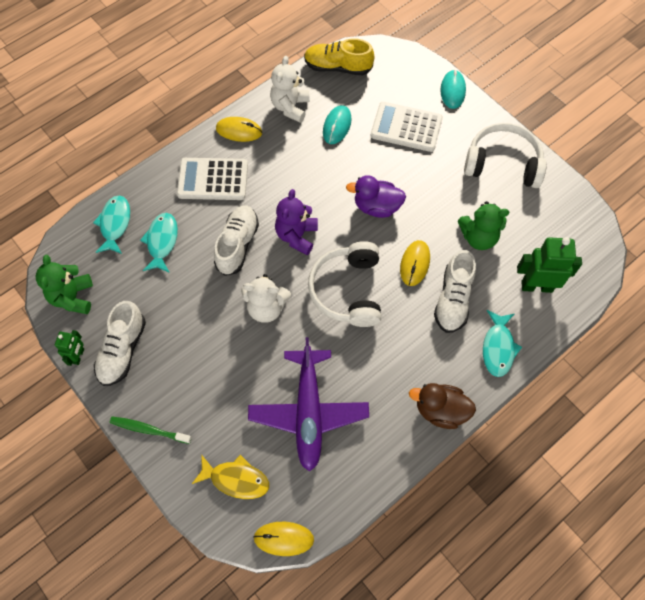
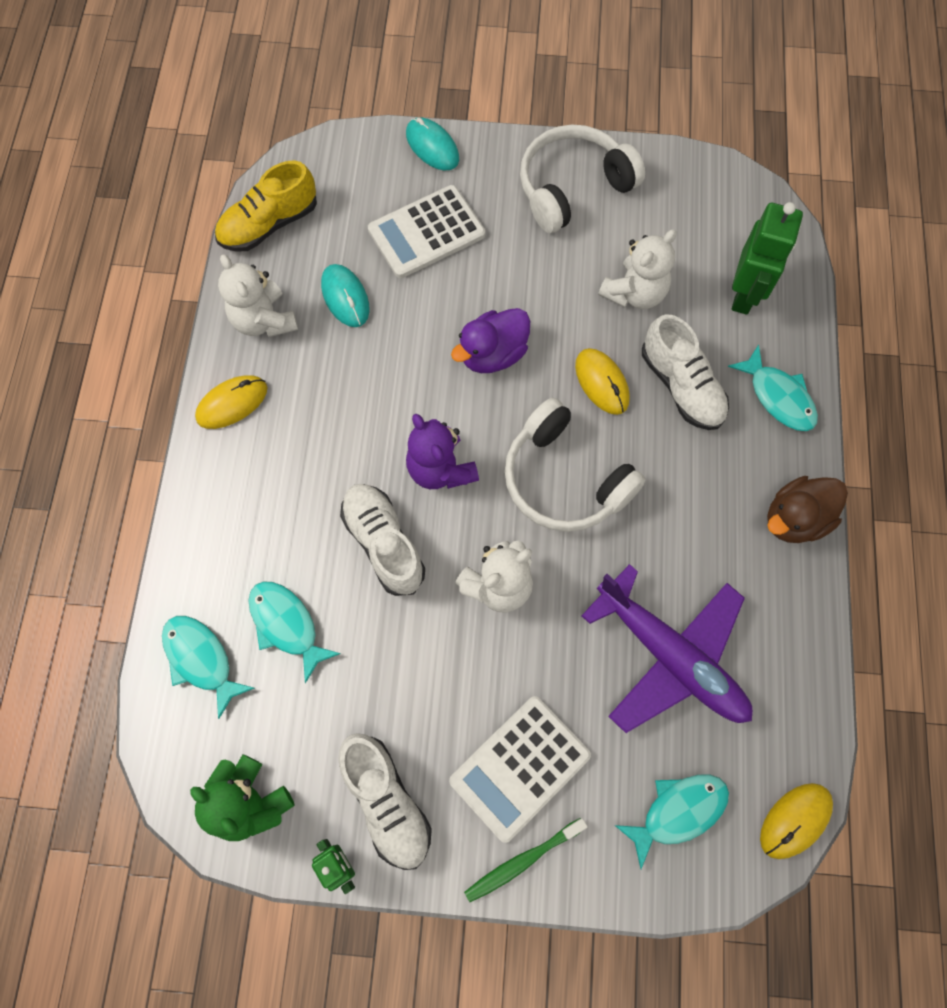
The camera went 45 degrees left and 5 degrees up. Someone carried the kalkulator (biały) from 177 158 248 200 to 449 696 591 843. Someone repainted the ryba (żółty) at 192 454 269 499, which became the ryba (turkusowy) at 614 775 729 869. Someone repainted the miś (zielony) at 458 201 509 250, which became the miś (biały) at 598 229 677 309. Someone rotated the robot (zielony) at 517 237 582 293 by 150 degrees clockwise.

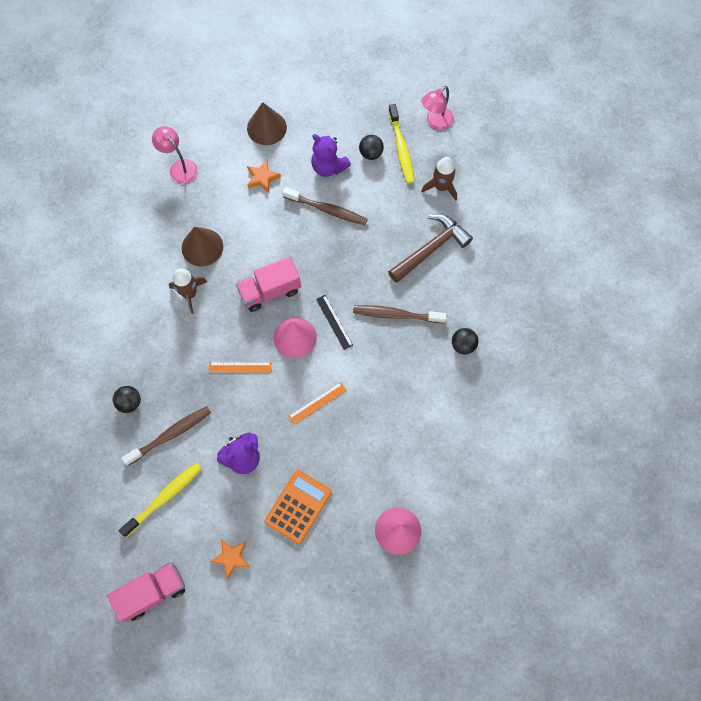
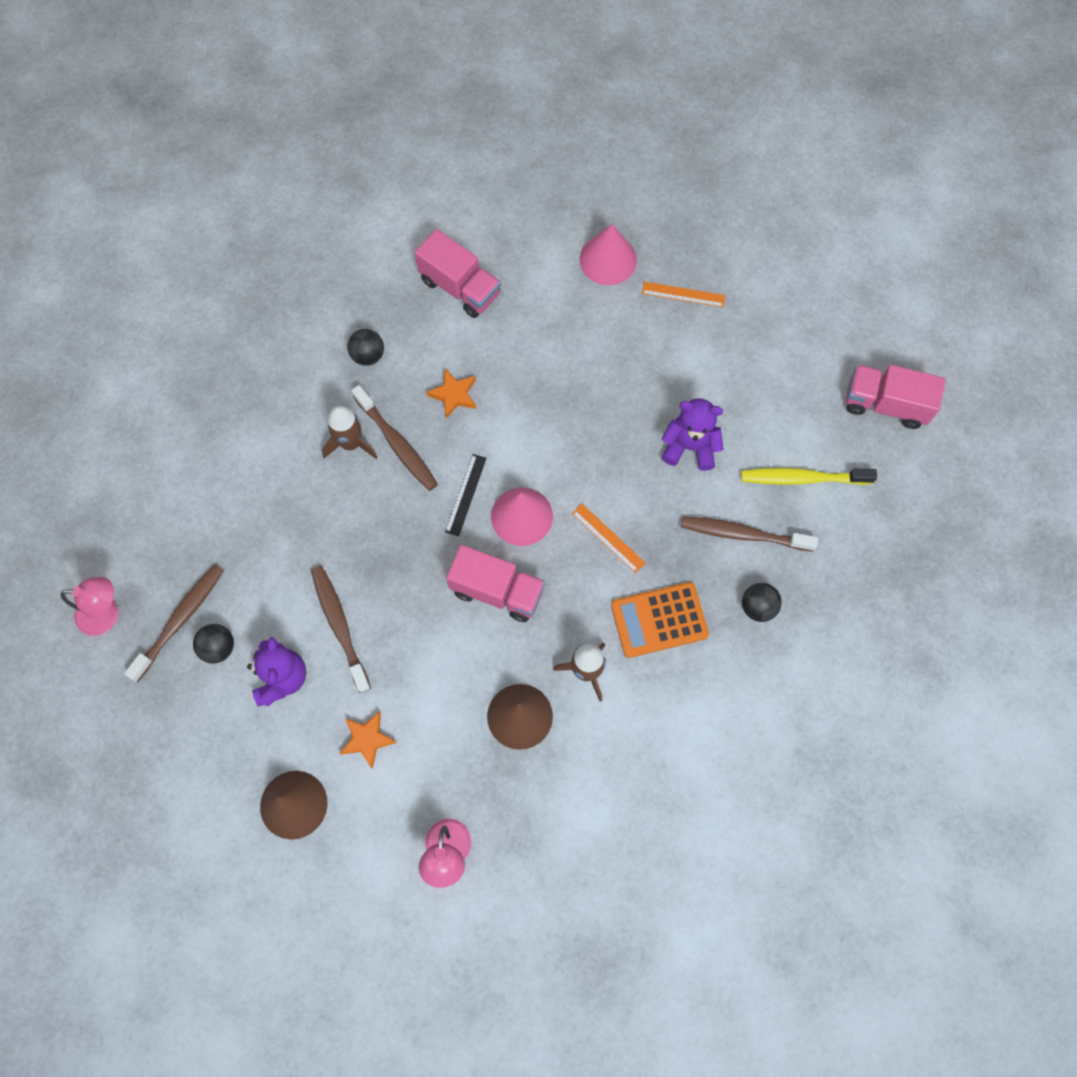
The camera went 135 degrees left and 0 degrees up. Someone carried the gwiazda (pomarańczowy) from 210 539 250 579 to 426 369 476 418. Someone carried the kalkulator (pomarańczowy) from 265 470 332 544 to 611 582 709 658. Someone carried the linijka (pomarańczowy) from 288 382 347 425 to 642 282 725 308. Someone repainted the szczoteczka do zębów (żółty) at 388 104 415 184, which became the szczoteczka do zębów (brązowy) at 124 565 224 682. Someone took away the młotek (brązowy) at 388 214 473 283. Someone carried the rakieta (brązowy) from 421 157 457 201 to 322 406 378 459. Someone put down the ciężarówka (różowy) at 415 229 501 318.

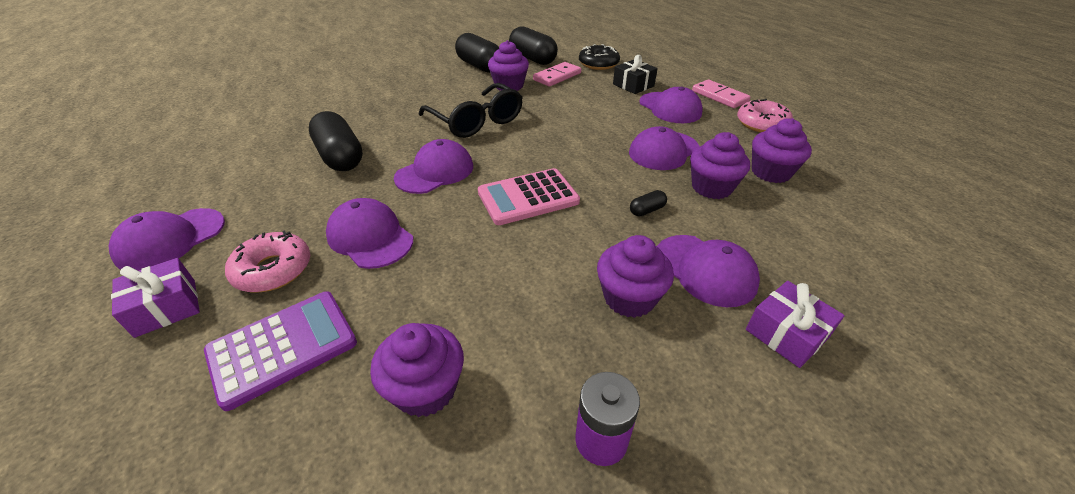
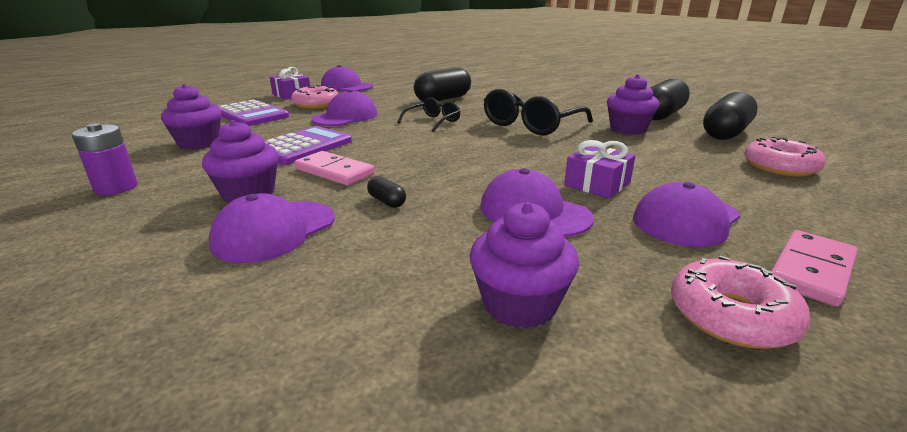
The camera went 80 degrees right and 15 degrees down. Someone swapped the czapka (fioletowy) at 394 139 473 194 for the okulary (czarny) at 397 97 461 132. Someone took away the kalkulator (różowy) at 478 168 580 225. Someone carried the kostka domina (różowy) from 533 62 581 86 to 294 151 375 185. Someone repainted the donut (czarny) at 579 44 620 70, which became the donut (różowy) at 744 137 826 177. Someone took away the prezent (czarny) at 613 55 658 94. Someone took away the muffinka (fioletowy) at 690 132 750 199. Someone carried the prezent (fioletowy) from 746 281 845 368 to 564 140 636 199. Someone put down the kalkulator (fioletowy) at 264 126 352 165.

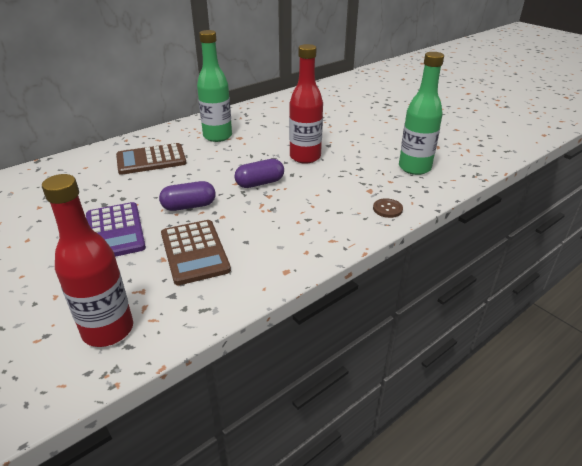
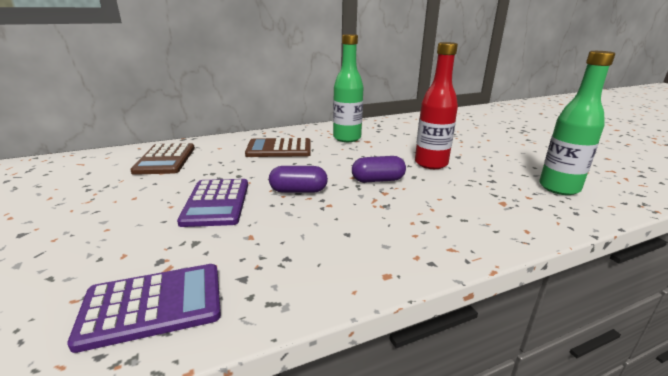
The camera went 15 degrees right and 10 degrees down. Someone swapped the butelka (czerwony) at 42 174 133 347 for the kalkulator (fioletowy) at 67 264 221 353. Someone carried the kalkulator (brązowy) from 161 220 231 285 to 130 143 195 175. Someone took away the guzik (brązowy) at 373 198 403 218.

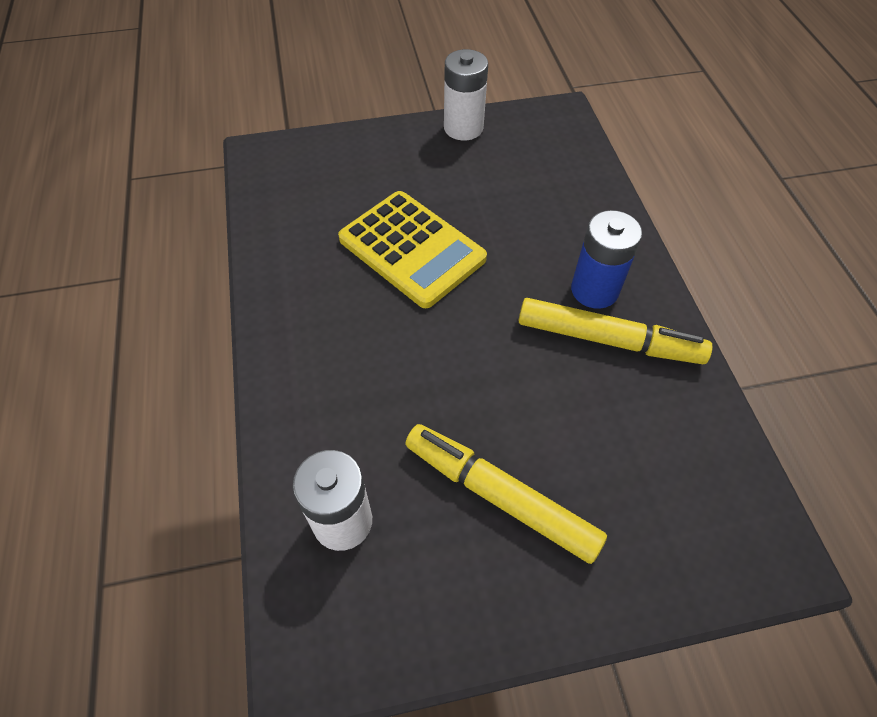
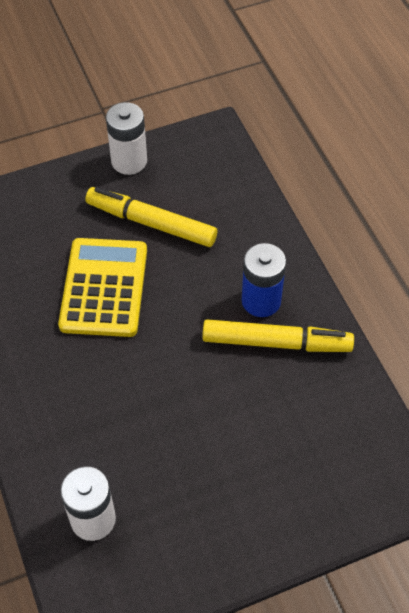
The camera went 10 degrees left and 0 degrees up. Someone rotated the kalkulator (żółty) at 338 191 487 308 by 120 degrees counterclockwise. Someone carried the flamaster (żółty) from 405 424 607 564 to 85 187 217 247.

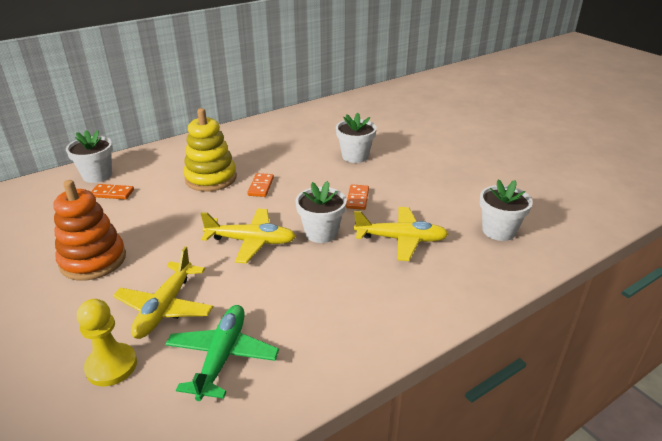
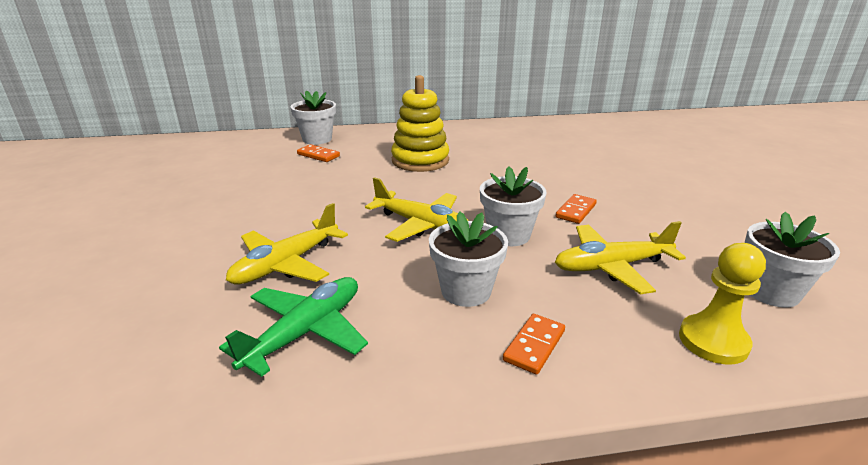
The camera went 25 degrees right and 5 degrees down. Someone took away the zabawka nakładanka (pomarańczowy) at 54 180 126 281. Someone carried the pionek (żółty) from 77 299 137 387 to 679 243 766 365. Someone carried the kostka domina (pomarańczowy) from 247 173 274 197 to 503 314 565 375. Someone carried the doniczka (biały) from 336 113 377 163 to 429 212 508 307. Someone rotated the samolot (żółty) at 354 207 449 261 by 135 degrees clockwise.

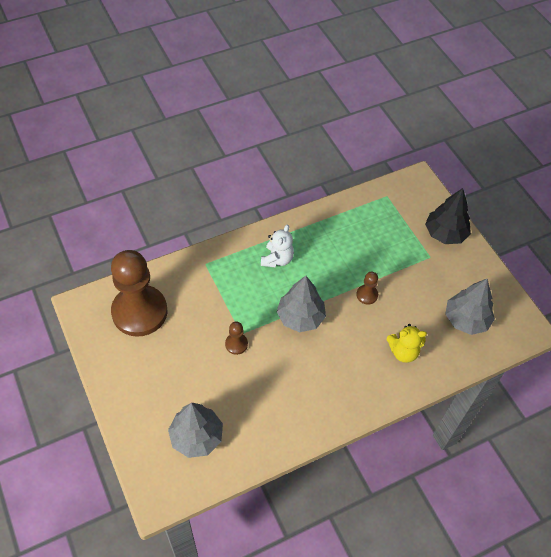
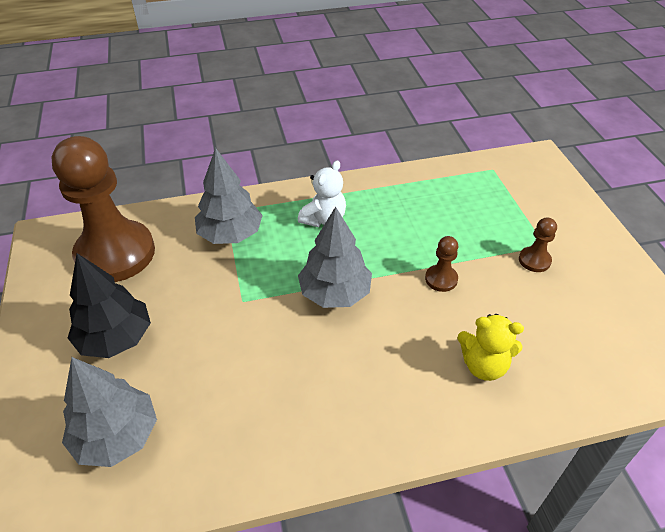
The camera went 15 degrees right and 10 degrees down. Someone carried the pionek (brązowy) from 225 321 248 355 to 519 217 557 272. Someone carried the drzewko (czarny) from 425 188 471 244 to 68 253 151 358. Someone carried the drzewko (szary) from 445 279 495 335 to 195 148 263 244.

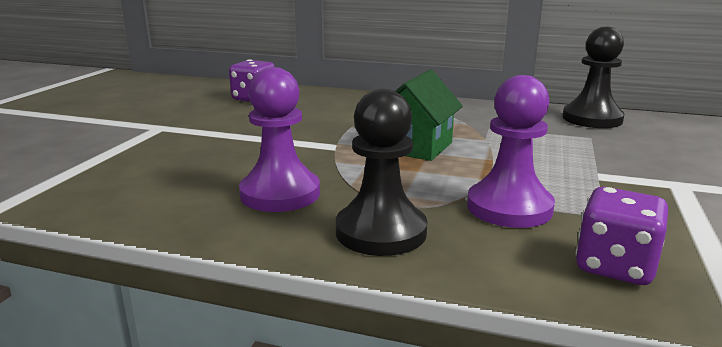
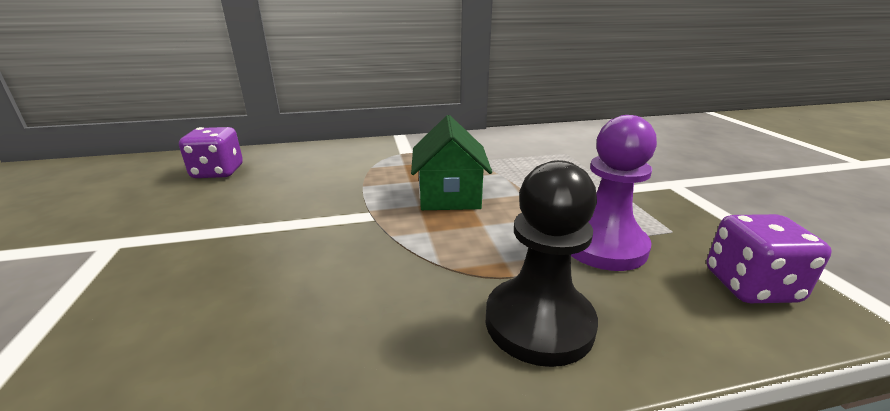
The camera went 30 degrees left and 5 degrees up. Someone took away the pionek (fioletowy) at 239 67 320 212. Someone took away the pionek (czarny) at 562 26 624 128.

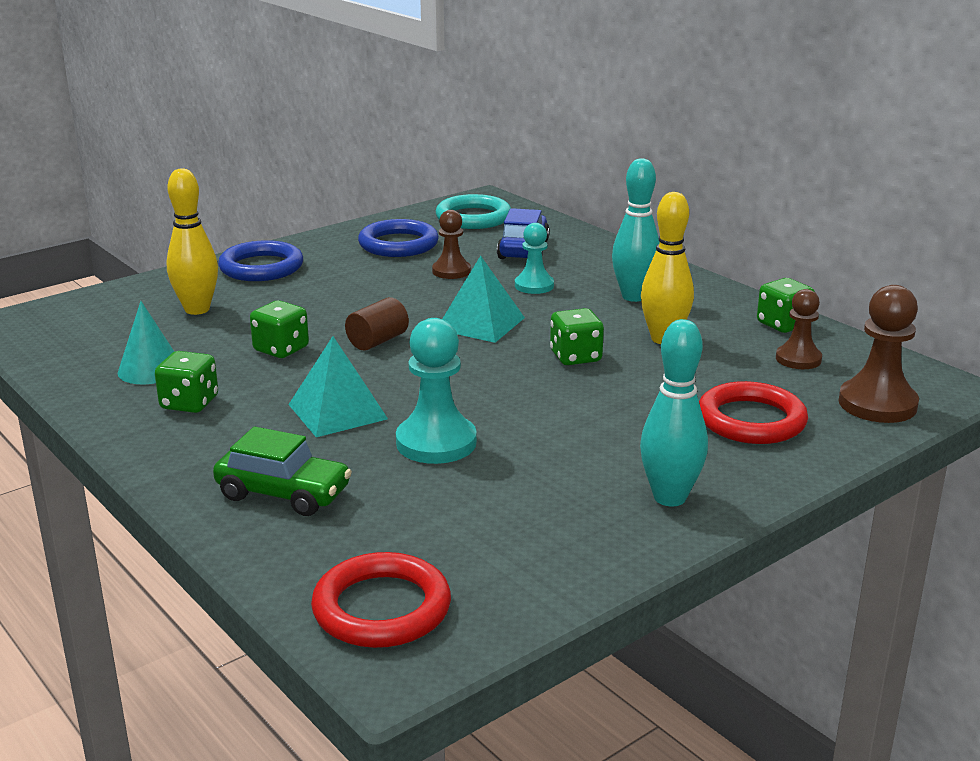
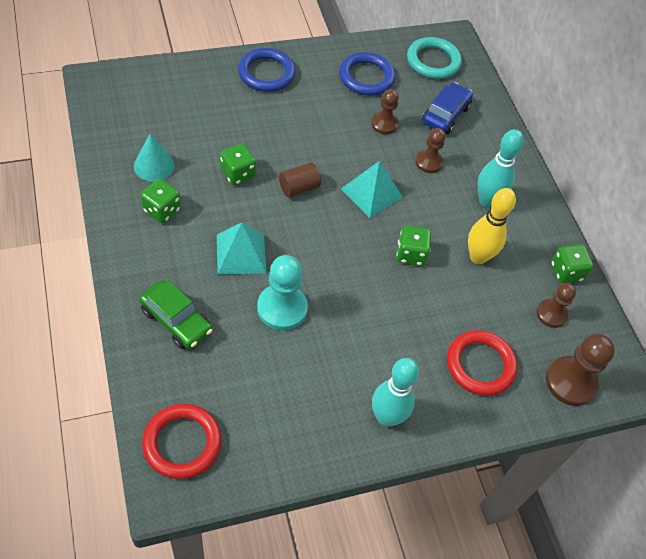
The camera went 15 degrees right and 30 degrees up. Someone took away the kręgiel (żółty) at 166 168 218 315. Someone repainted the pionek (turkusowy) at 515 223 554 294, which became the pionek (brązowy) at 415 128 446 173.

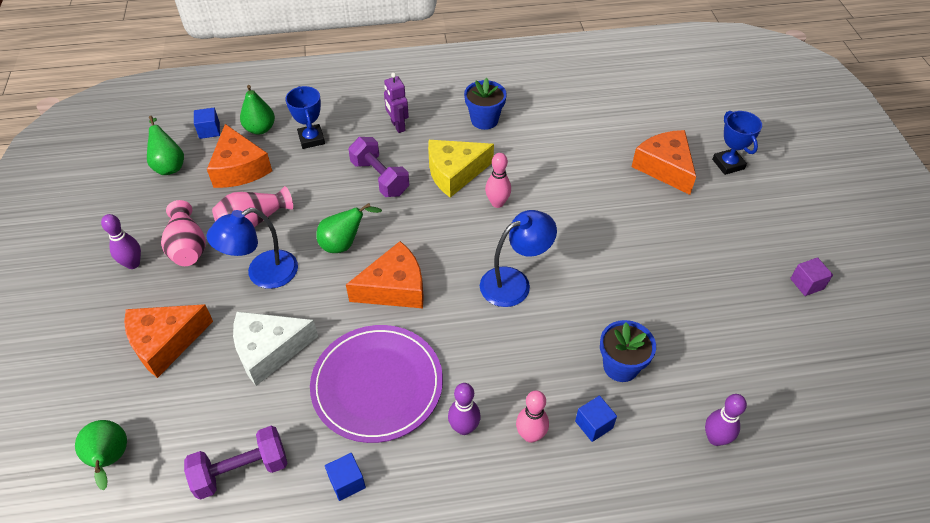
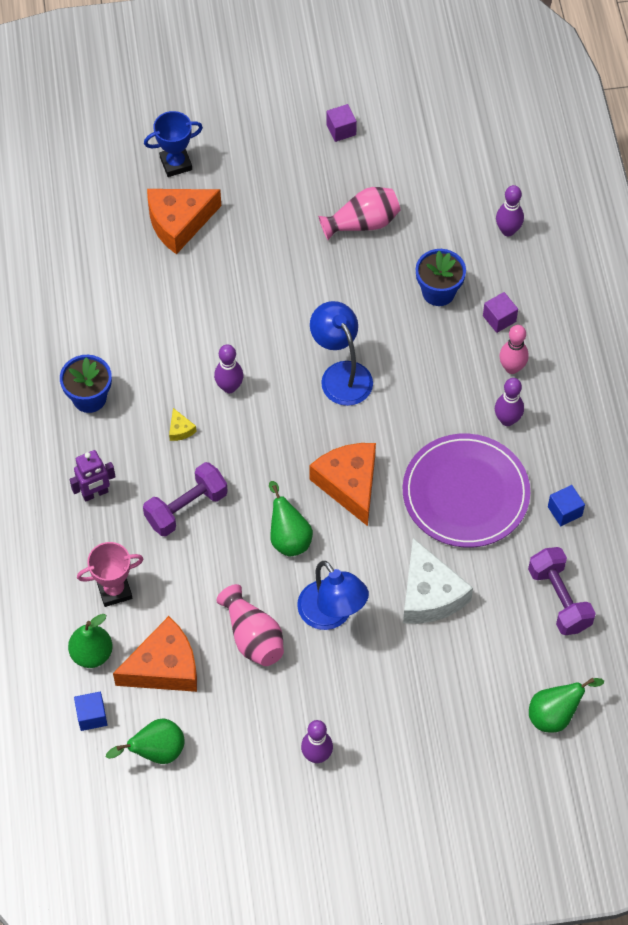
The camera went 90 degrees left and 10 degrees up. Someone took away the ser (pomarańczowy) at 124 304 213 378. Someone carried the wazon (różowy) from 161 200 206 266 to 318 187 401 240. Someone repainted the puchar (niebieski) at 285 86 325 149, which became the puchar (różowy) at 77 542 143 607. Someone scaled the ser (żółty) at 428 140 494 198 by 0.41. Someone repainted the kręgiel (różowy) at 485 153 511 208, which became the kręgiel (fioletowy) at 214 344 243 393. Someone repainted the sześcian (niebieski) at 575 396 617 442, which became the sześcian (fioletowy) at 483 292 518 333.

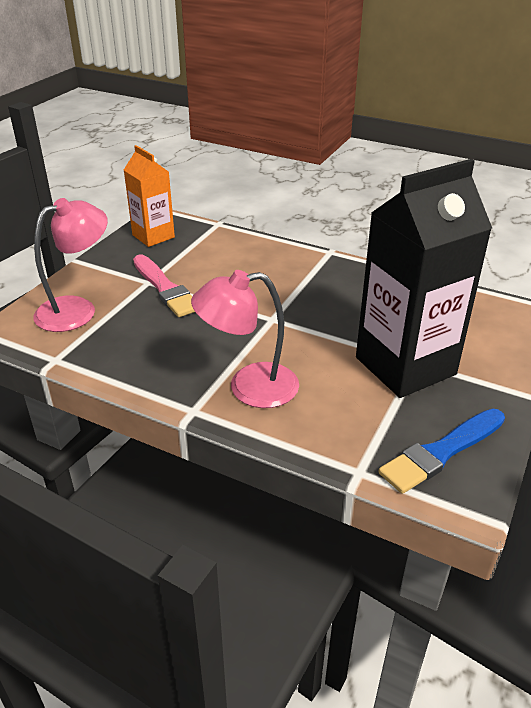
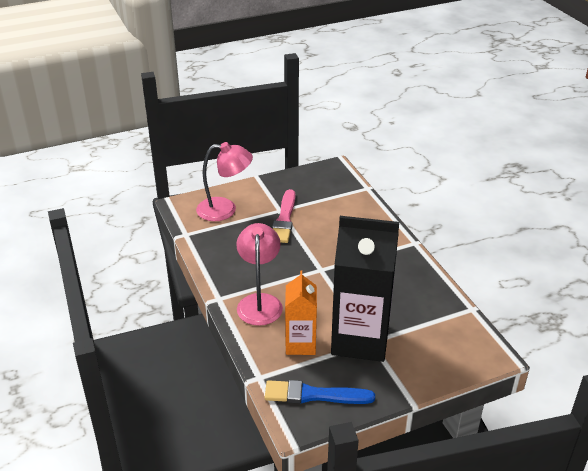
The camera went 40 degrees right and 0 degrees up. Someone carried the karton mleka (pomarańczowy) from 124 145 175 247 to 285 270 317 355. Someone rotated the lampka (różowy) at 191 270 299 408 by 60 degrees clockwise.

